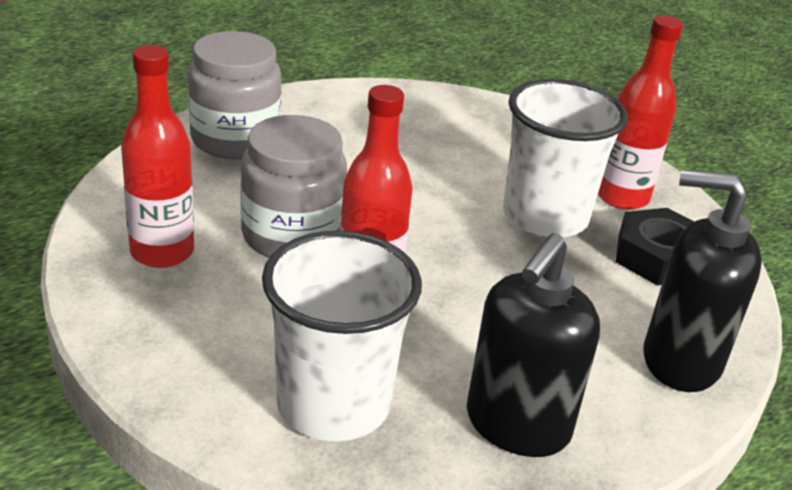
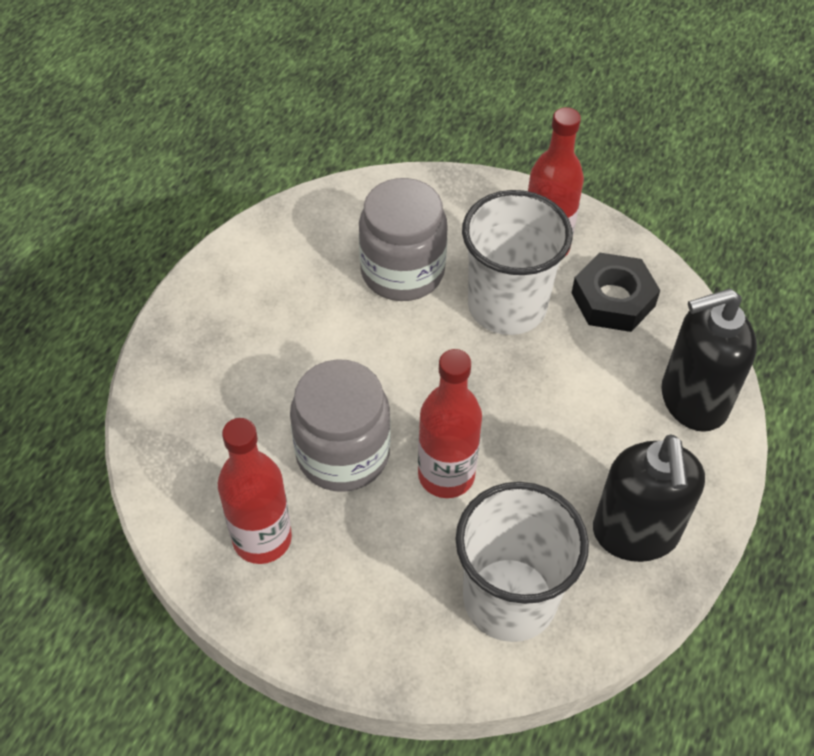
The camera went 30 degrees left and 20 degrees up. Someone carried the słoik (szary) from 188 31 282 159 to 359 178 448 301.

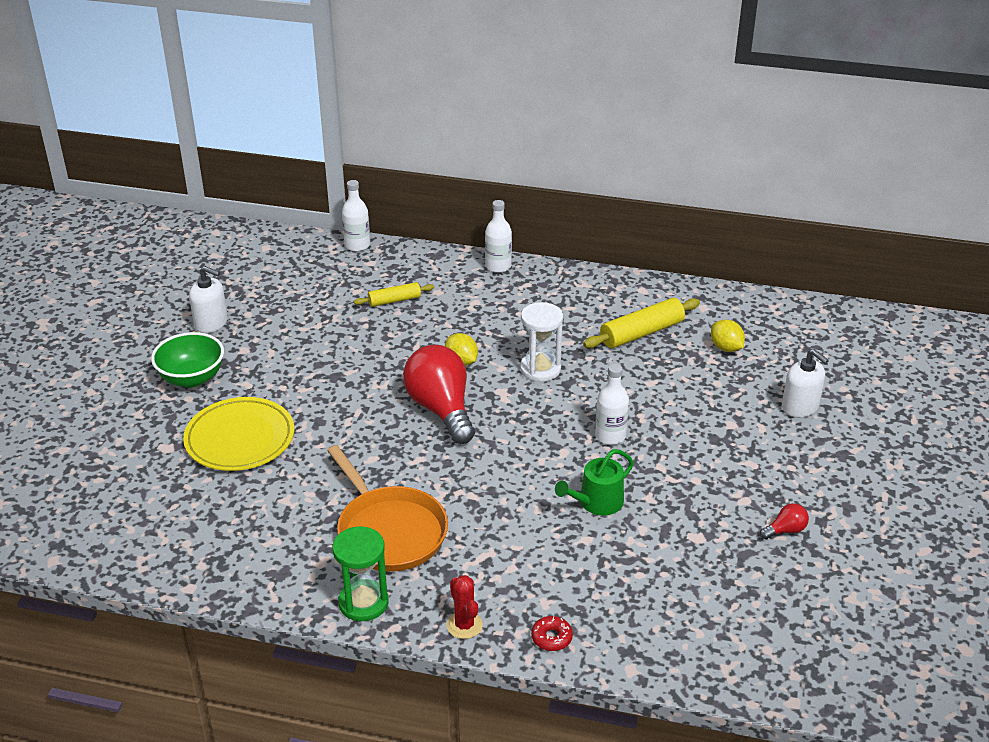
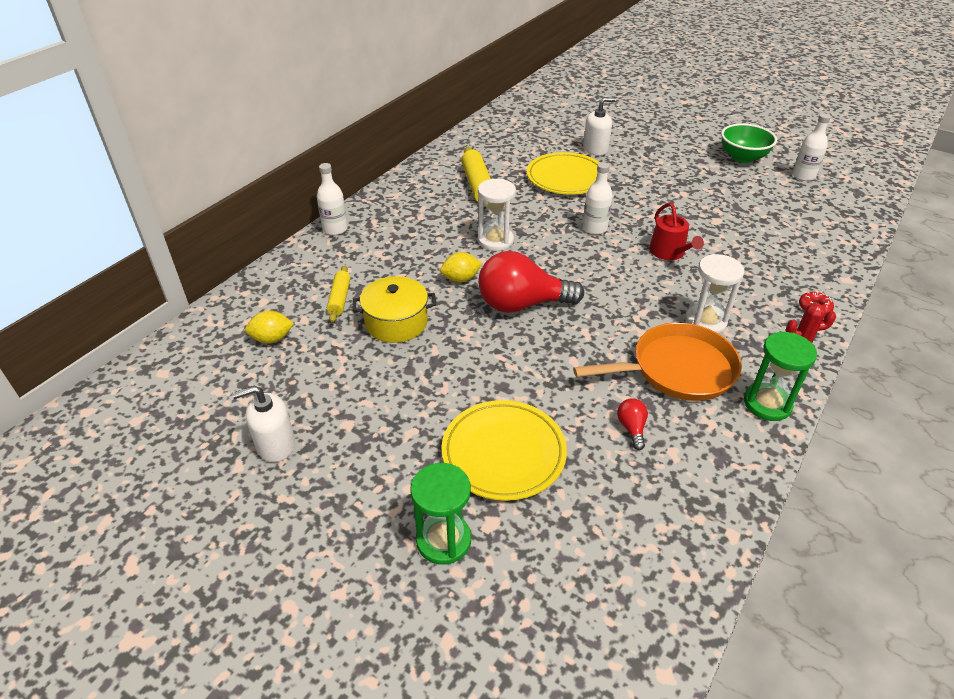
The camera went 70 degrees left and 5 degrees up. Someone carried the miska (zielony) from 151 332 224 388 to 721 123 777 163. Someone rotated the dozownik mydła (biały) at 189 266 228 333 by 150 degrees counterclockwise. Someone carried the butelka (biały) from 342 180 370 252 to 792 113 831 181. Someone repainted the konewka (zielony) at 555 449 634 515, which became the konewka (czerwony) at 649 203 704 260. Someone carried the cytryna (żółty) from 711 319 745 352 to 245 311 294 344. Someone carried the żarówka (czerwony) from 760 503 809 540 to 617 398 648 450. Someone put down the garnek (żółty) at 353 276 436 343. Someone put down the klepsydra (zielony) at 410 463 471 565. Someone put down the talerz (żółty) at 527 152 608 195. Someone put down the klepsydra (biały) at 685 254 744 334.

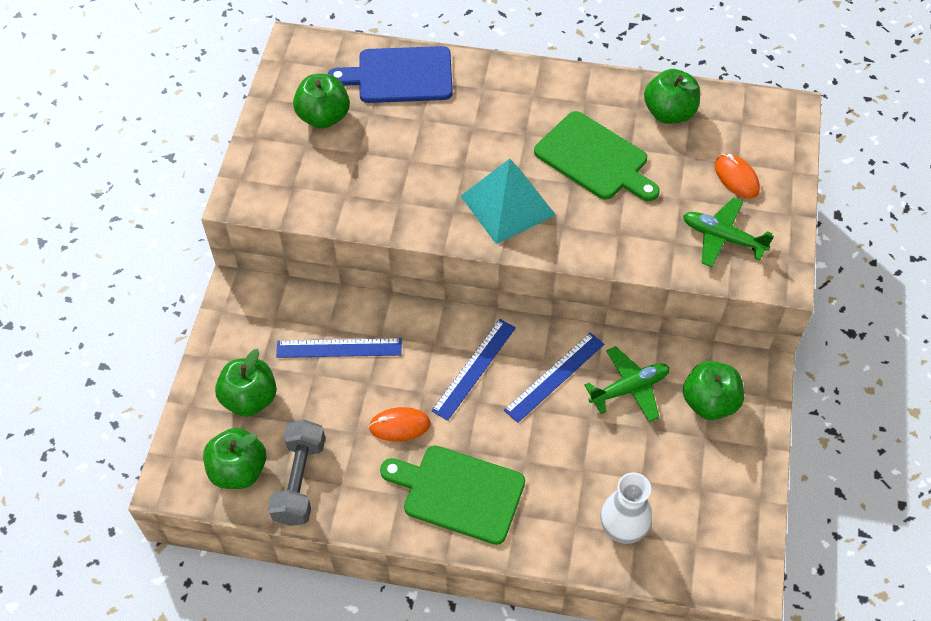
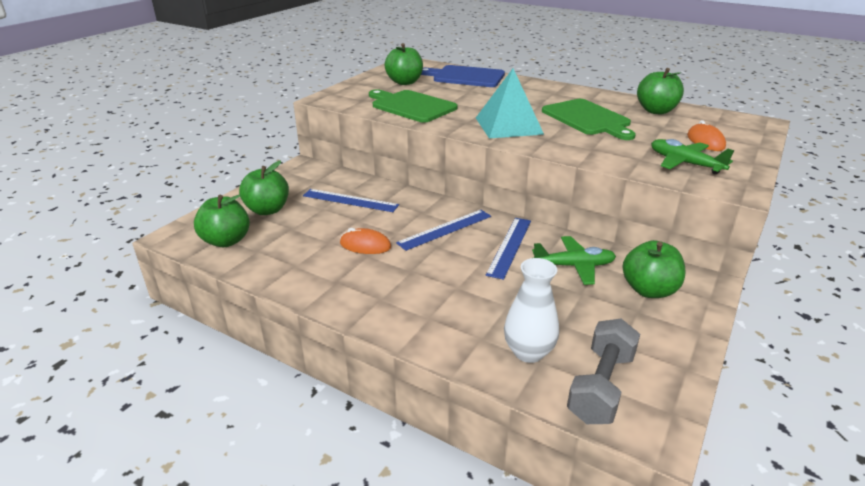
The camera went 20 degrees right and 25 degrees down. Someone carried the hantel (szary) from 268 420 325 526 to 567 319 640 424. Someone carried the deska do krojenia (zielony) from 380 445 525 545 to 369 89 458 123. Someone rotated the linijka (niebieski) at 504 333 604 423 by 45 degrees counterclockwise.

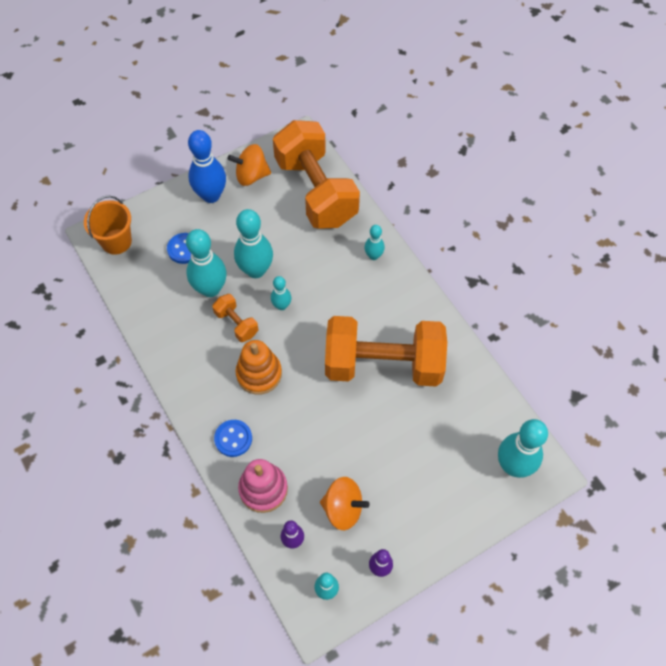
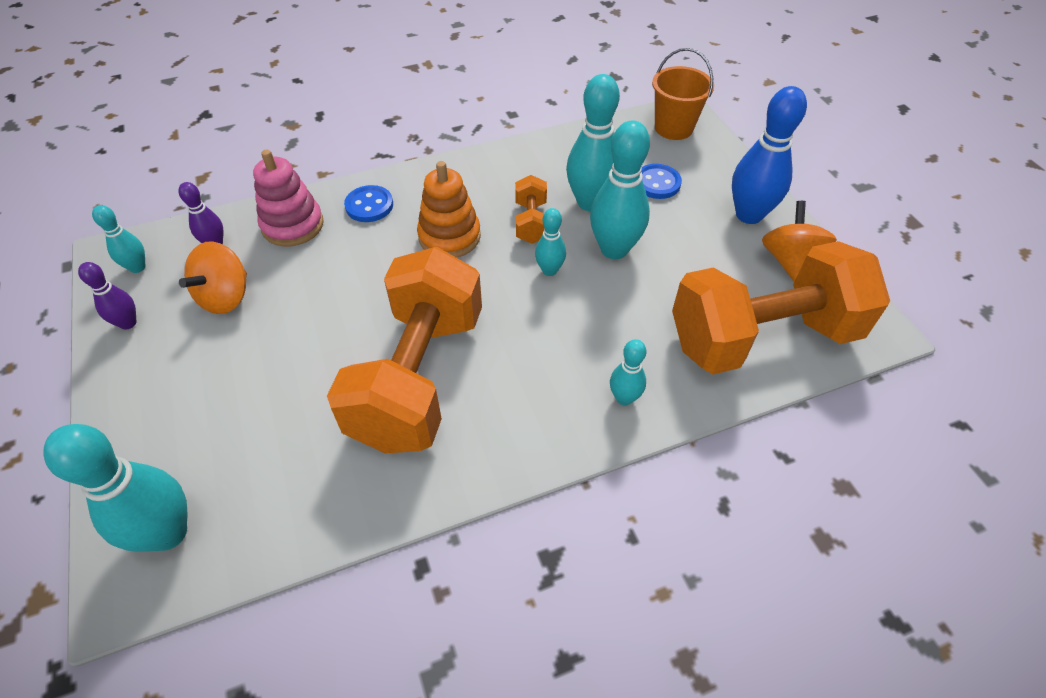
The camera went 100 degrees right and 10 degrees down. Someone rotated the hantel (pomarańczowy) at 212 294 258 342 by 60 degrees counterclockwise.

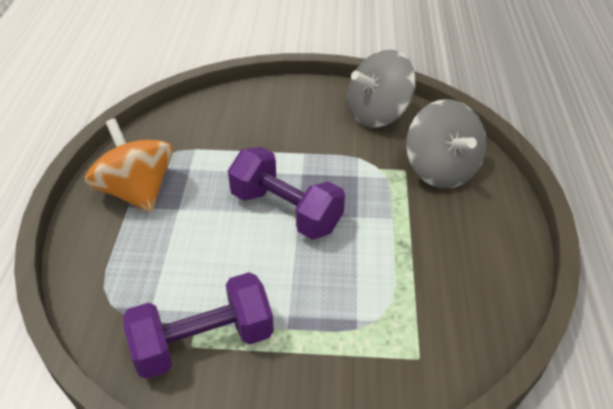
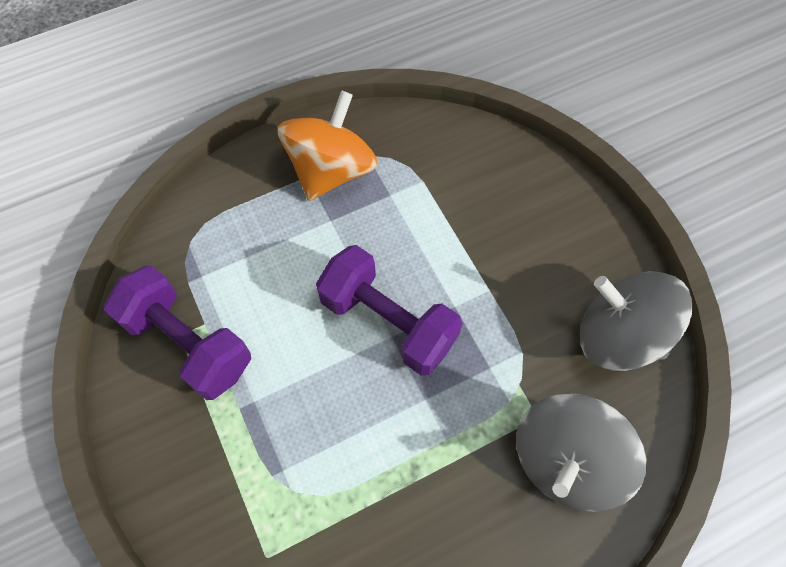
The camera went 60 degrees right and 20 degrees up. Someone rotated the hantel (fioletowy) at 228 147 345 240 by 60 degrees counterclockwise.

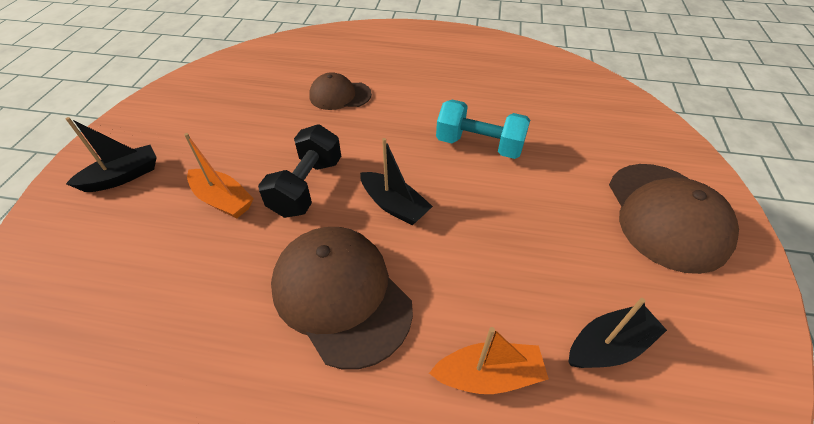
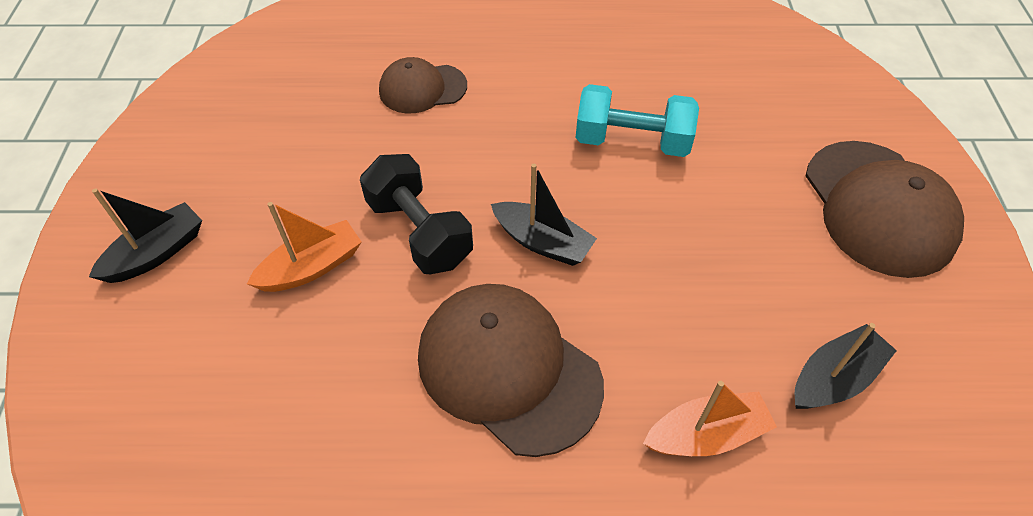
The camera went 10 degrees left and 5 degrees up. Someone rotated the łódka (pomarańczowy) at 184 133 254 219 by 60 degrees counterclockwise. Someone rotated the hantel (czarny) at 258 124 341 218 by 45 degrees counterclockwise.

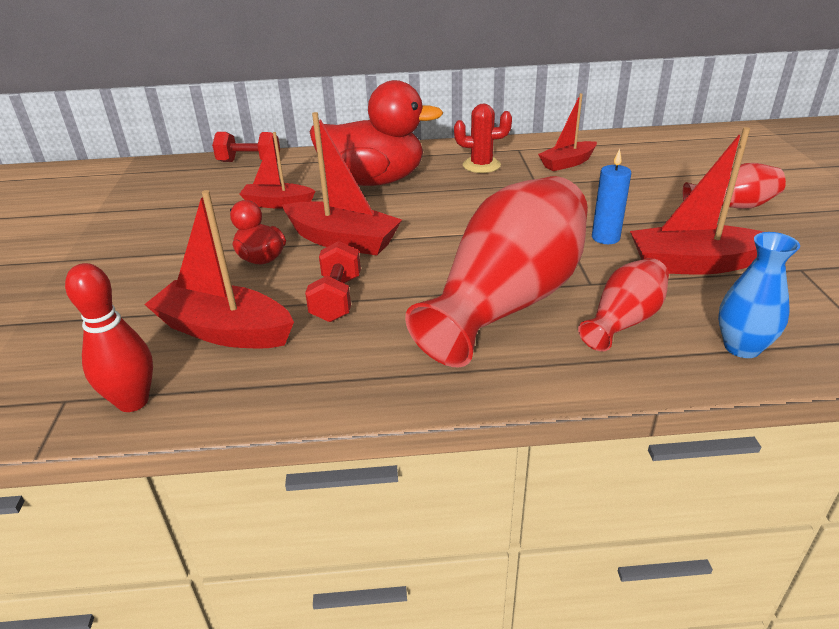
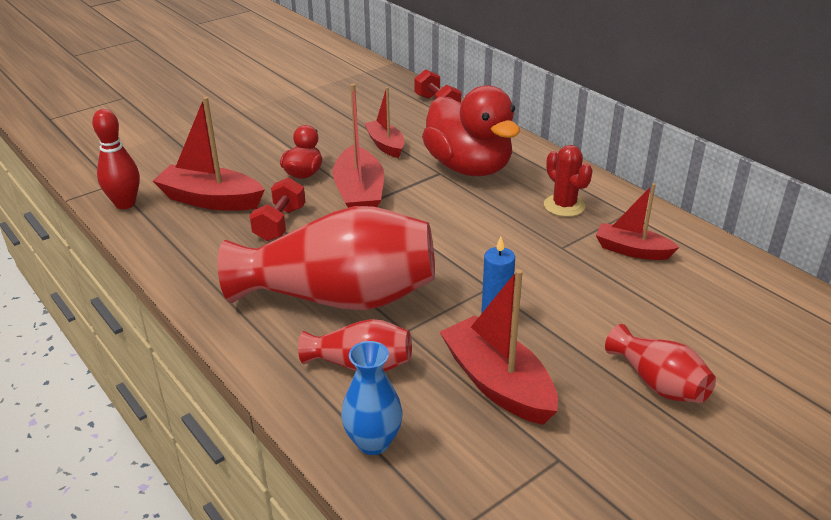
The camera went 55 degrees right and 0 degrees up. Someone rotated the łódka (czerwony) at 144 190 294 348 by 60 degrees counterclockwise. Someone rotated the hantel (czerwony) at 305 241 361 322 by 45 degrees counterclockwise.

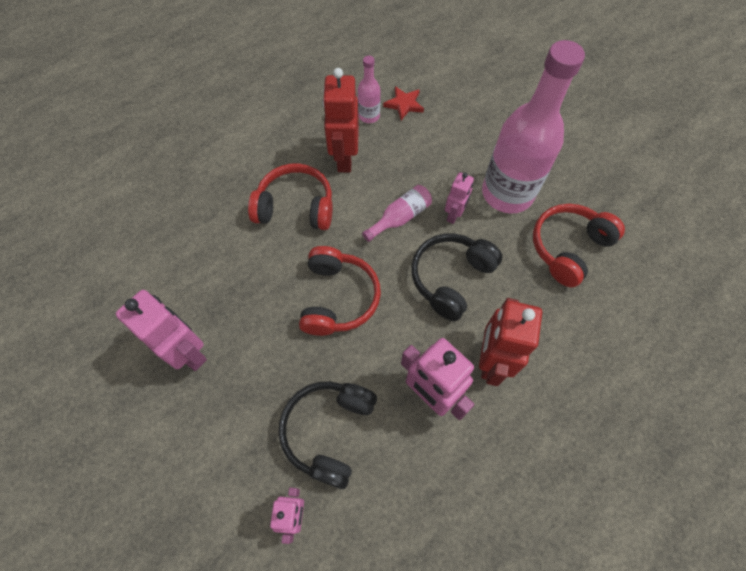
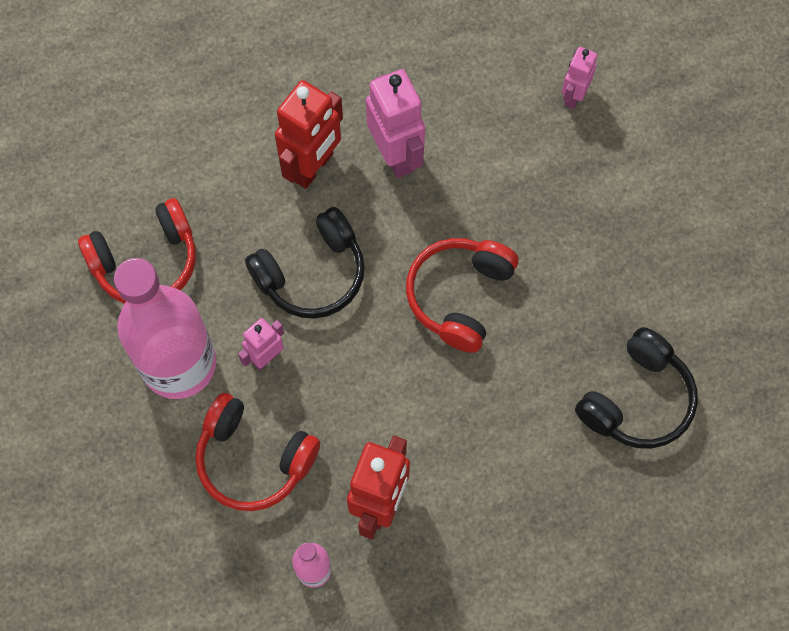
The camera went 160 degrees left and 5 degrees up. Someone took away the robot (różowy) at 116 290 207 371. Someone carried the słuchawki (czerwony) from 248 164 333 230 to 195 393 320 511. Someone carried the słuchawki (czarny) from 279 381 377 489 to 575 327 698 449. Someone took away the butelka (różowy) at 362 185 432 242. Someone took away the gwiazda (czerwony) at 383 86 424 120.

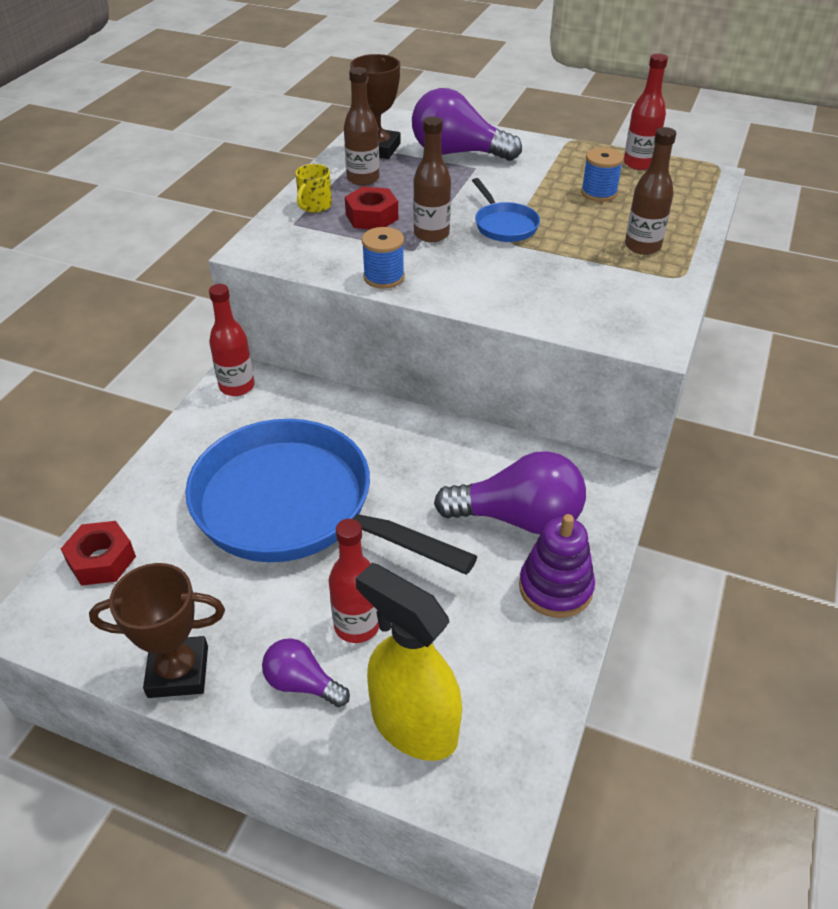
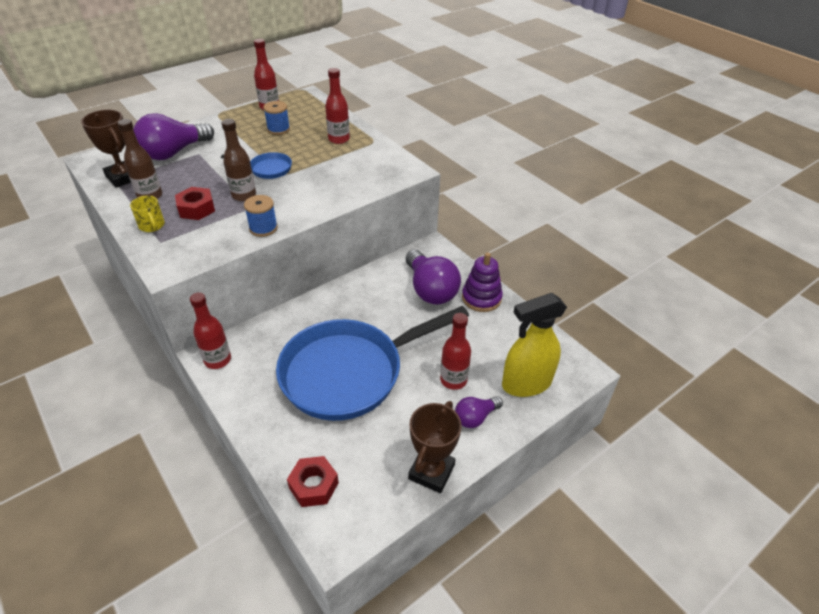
The camera went 60 degrees left and 0 degrees up. Someone rotated the żarówka (fioletowy) at 434 451 586 534 by 120 degrees clockwise. Someone repainted the butelka (brązowy) at 625 127 676 255, which became the butelka (czerwony) at 325 68 350 144.

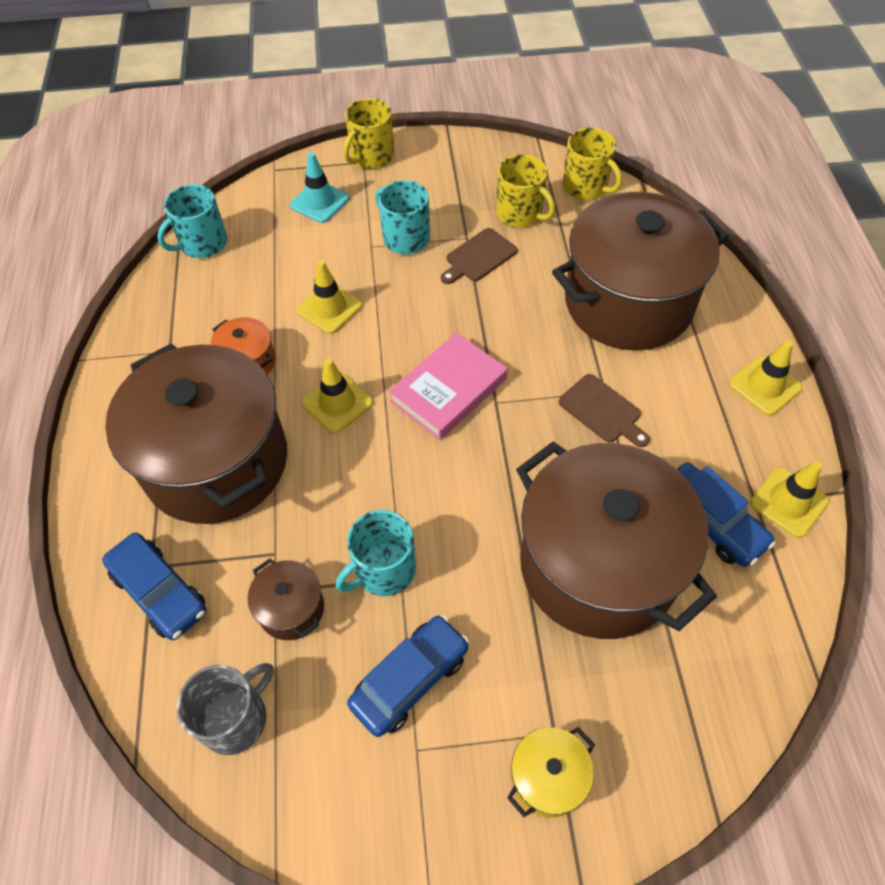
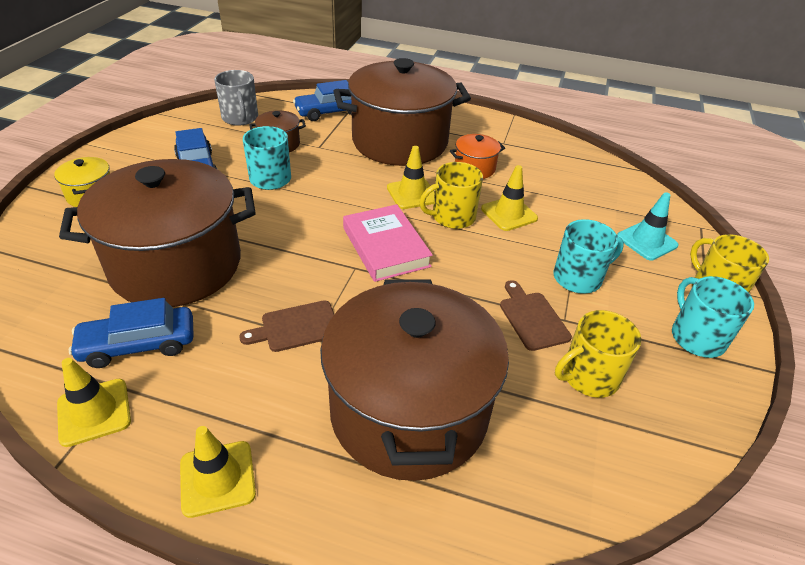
The camera went 110 degrees right and 15 degrees down. Someone carried the kubek (turkusowy) from 157 184 227 258 to 672 276 754 358. Someone carried the kubek (żółty) from 563 128 622 200 to 419 162 483 229.

